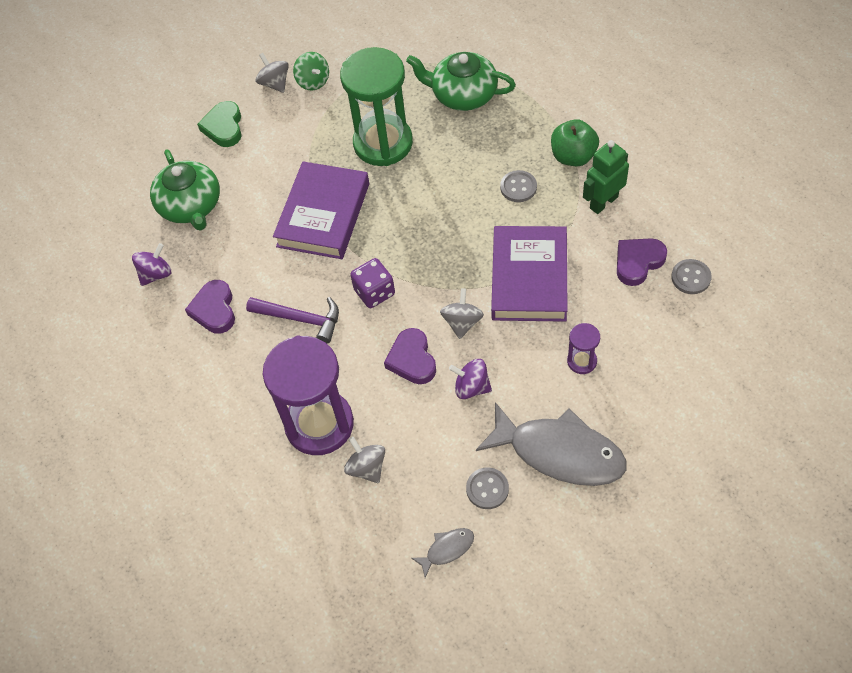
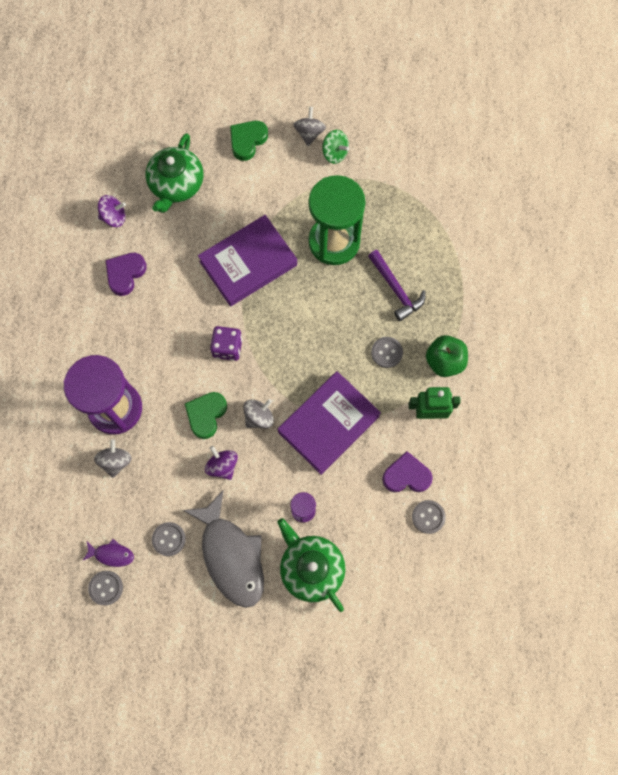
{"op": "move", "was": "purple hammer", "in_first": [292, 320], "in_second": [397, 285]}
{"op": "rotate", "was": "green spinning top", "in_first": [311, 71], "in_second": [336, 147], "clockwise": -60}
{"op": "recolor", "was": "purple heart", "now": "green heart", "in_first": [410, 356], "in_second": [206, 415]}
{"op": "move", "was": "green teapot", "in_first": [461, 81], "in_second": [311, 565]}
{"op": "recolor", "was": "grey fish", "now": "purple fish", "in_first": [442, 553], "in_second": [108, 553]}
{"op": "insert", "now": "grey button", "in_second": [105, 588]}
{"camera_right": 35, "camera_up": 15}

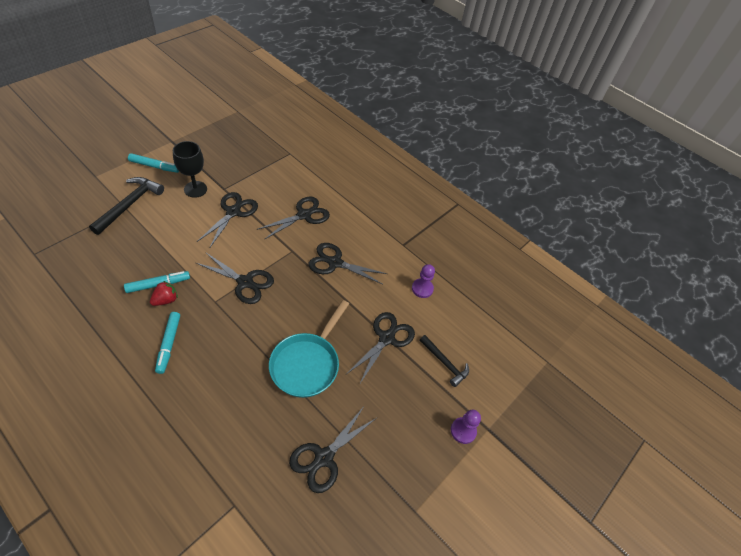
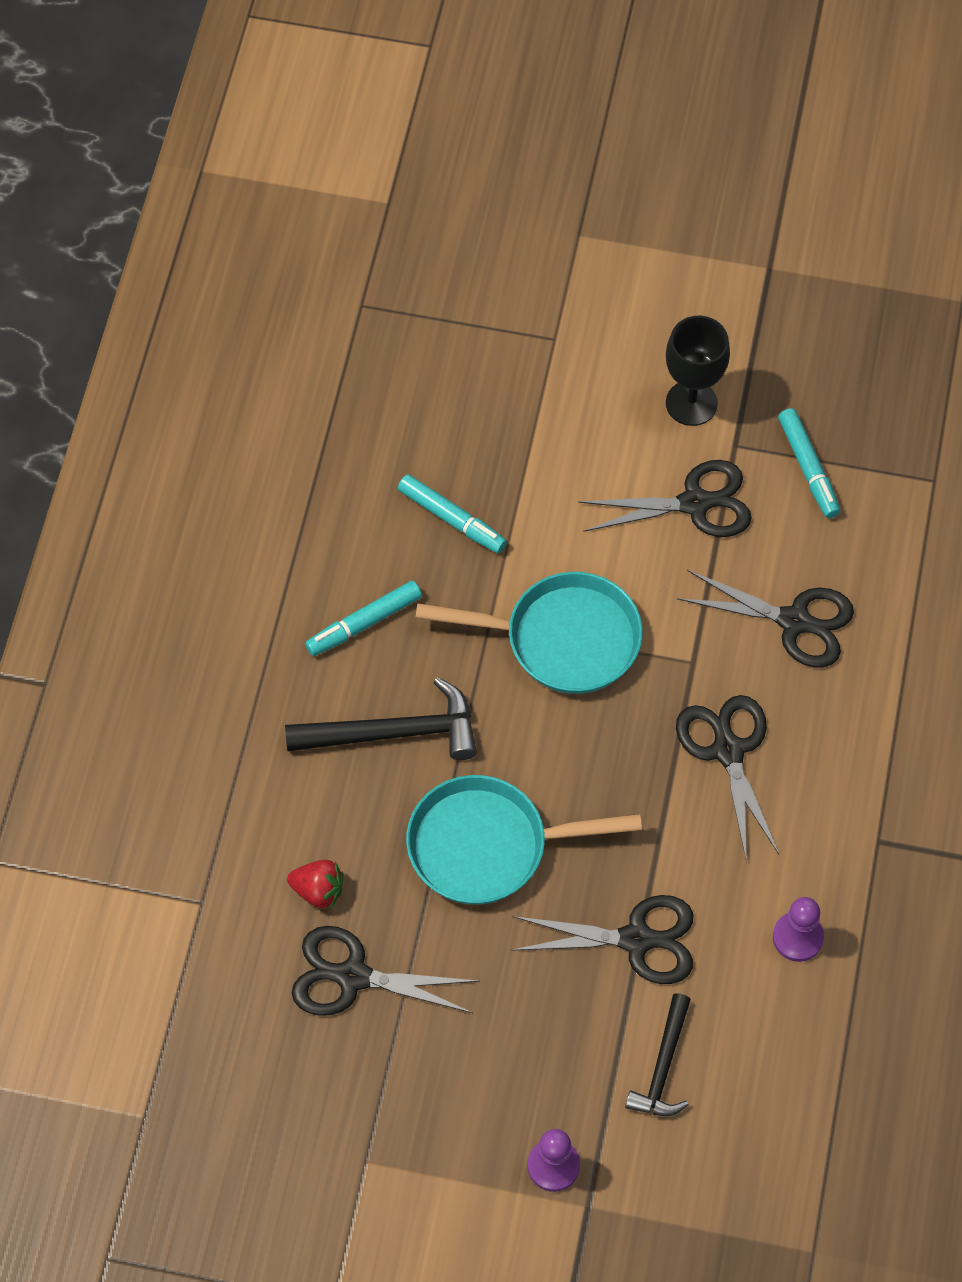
{"op": "move", "was": "black hammer", "in_first": [126, 206], "in_second": [381, 718]}
{"op": "move", "was": "turquoise marker", "in_first": [153, 163], "in_second": [809, 463]}
{"op": "move", "was": "red strawberry", "in_first": [164, 293], "in_second": [315, 884]}
{"op": "replace", "was": "black scissors", "now": "turquoise pan", "in_first": [235, 278], "in_second": [529, 633]}
{"camera_right": 65, "camera_up": 10}

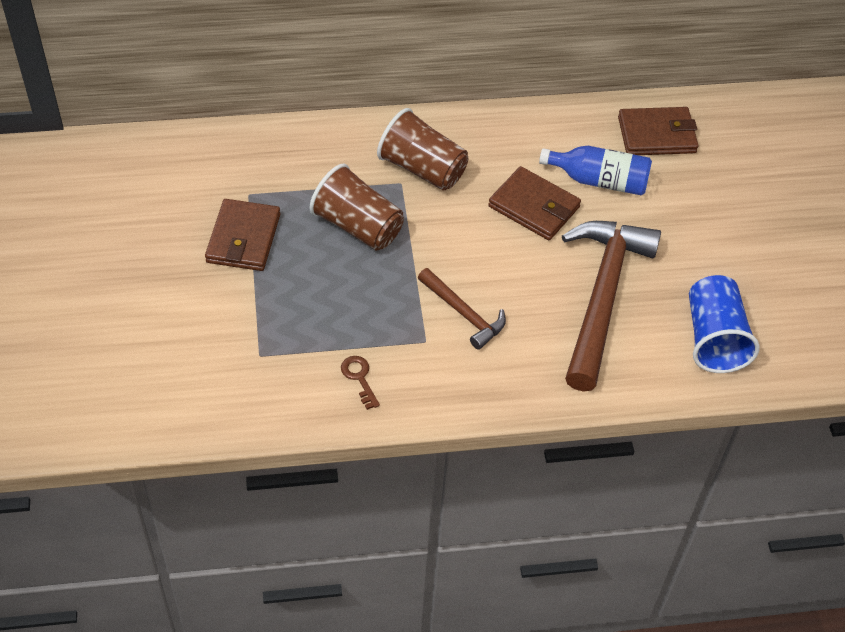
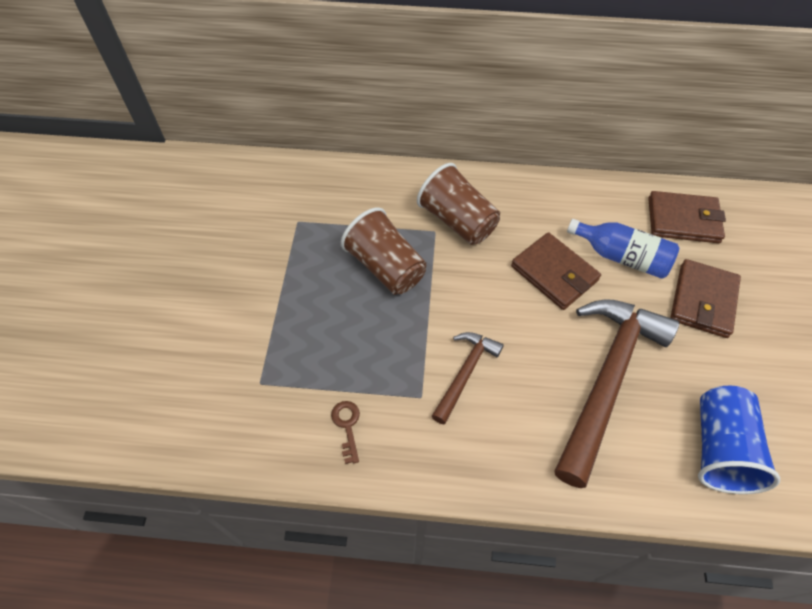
{"op": "move", "was": "brown wallet", "in_first": [243, 235], "in_second": [705, 298]}
{"op": "rotate", "was": "brown hammer", "in_first": [462, 309], "in_second": [468, 378], "clockwise": -120}
{"camera_right": 15, "camera_up": 5}

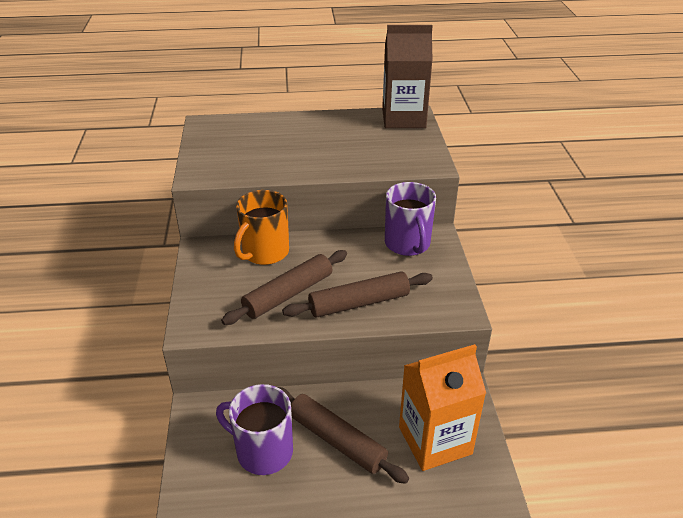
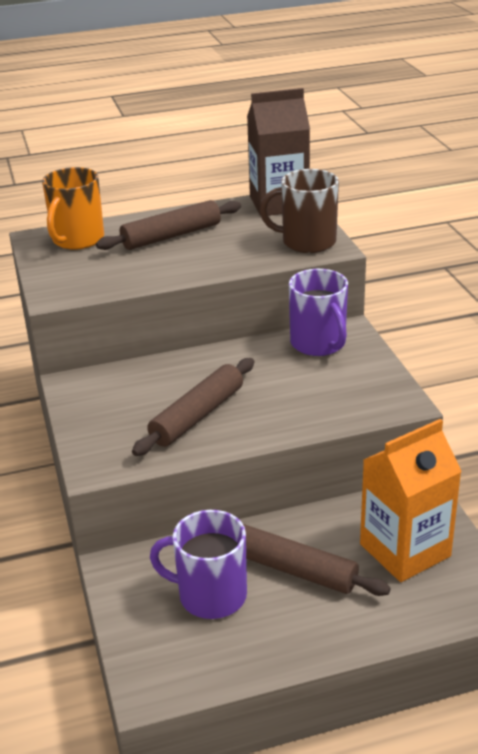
{"op": "move", "was": "orange mug", "in_first": [261, 227], "in_second": [73, 208]}
{"op": "move", "was": "brown rolling pin", "in_first": [357, 295], "in_second": [168, 225]}
{"op": "insert", "now": "brown mug", "in_second": [299, 211]}
{"camera_right": -10, "camera_up": -5}

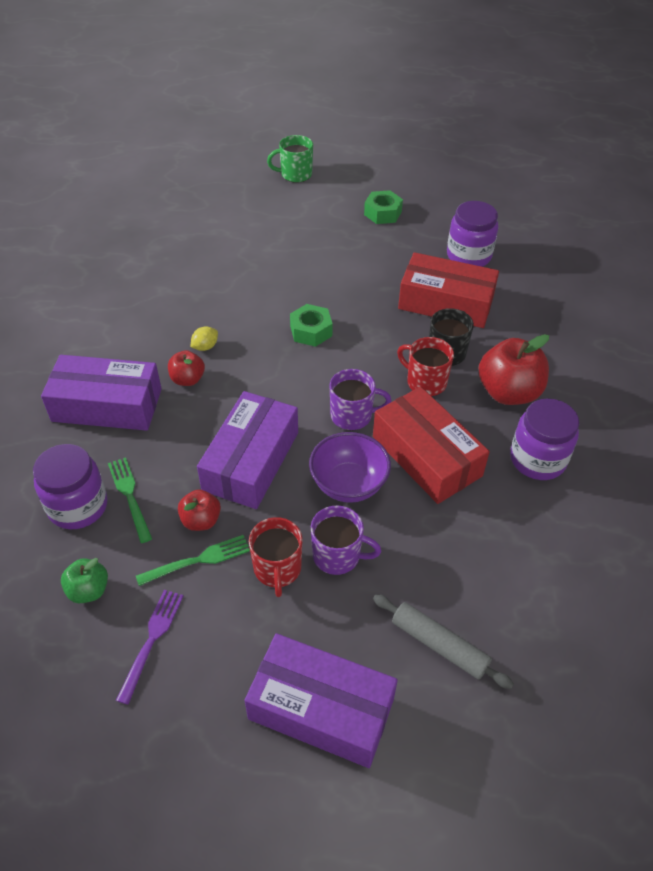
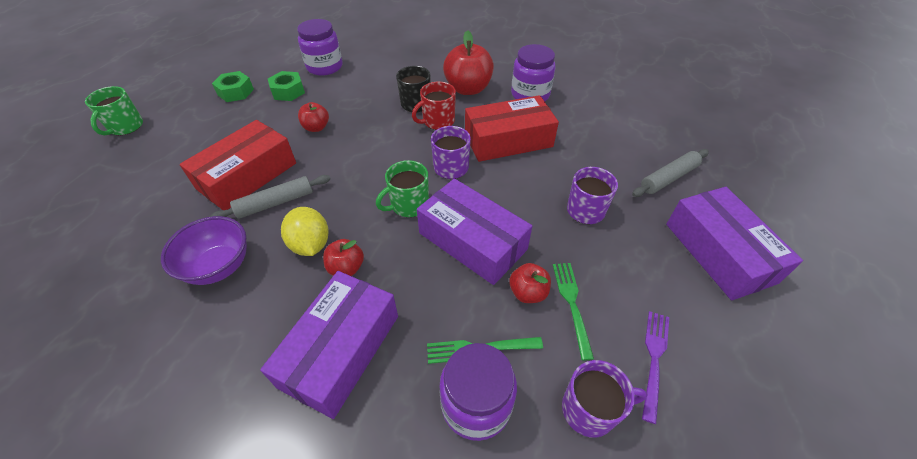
{"op": "replace", "was": "green apple", "now": "purple mug", "in_first": [84, 580], "in_second": [605, 399]}
{"op": "rotate", "was": "purple fork", "in_first": [149, 647], "in_second": [655, 367], "clockwise": 75}
{"op": "resize", "was": "yellow lemon", "in_first": [204, 338], "in_second": [305, 231], "ratio": 1.77}
{"op": "rotate", "was": "purple box", "in_first": [321, 700], "in_second": [734, 243], "clockwise": -60}
{"op": "delete", "was": "red mug", "in_first": [276, 557]}
{"op": "move", "was": "green nut", "in_first": [311, 325], "in_second": [286, 86]}
{"op": "move", "was": "purple bowl", "in_first": [350, 467], "in_second": [204, 250]}
{"op": "move", "was": "red box", "in_first": [448, 290], "in_second": [238, 165]}
{"op": "insert", "now": "grey rolling pin", "in_second": [270, 197]}
{"op": "insert", "now": "red apple", "in_second": [313, 117]}
{"op": "insert", "now": "green mug", "in_second": [402, 188]}
{"camera_right": -70, "camera_up": 0}

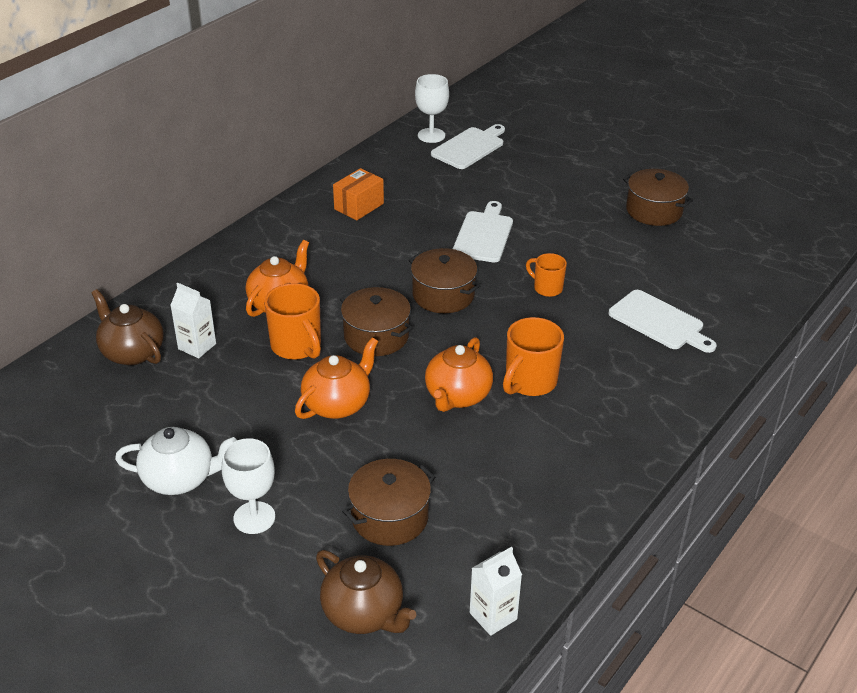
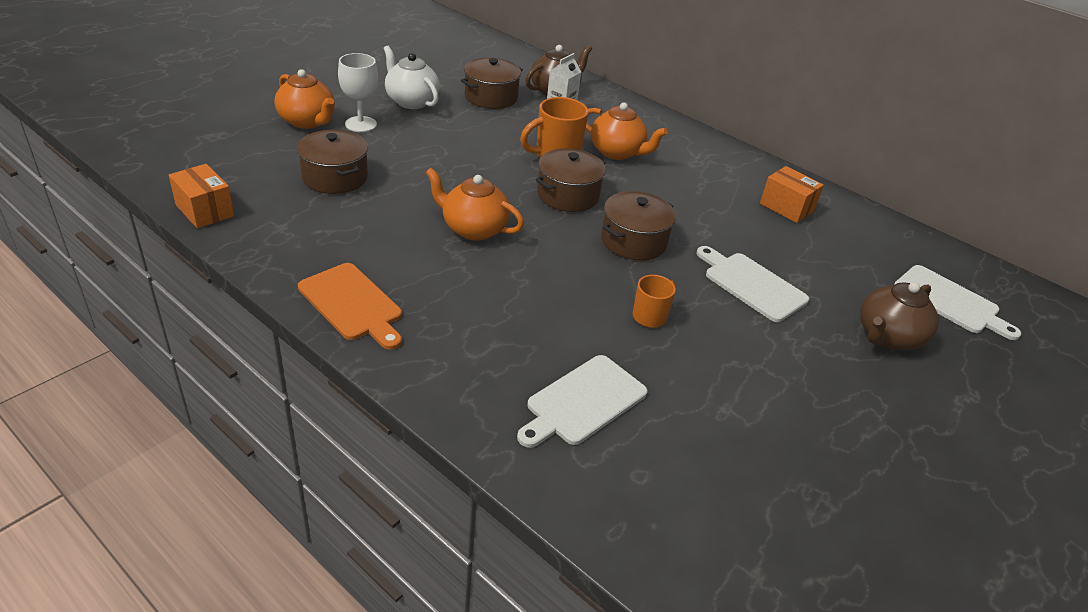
{"op": "rotate", "was": "white teapot", "in_first": [176, 461], "in_second": [412, 77], "clockwise": 135}
{"op": "move", "was": "orange teapot", "in_first": [336, 378], "in_second": [305, 99]}
{"op": "move", "was": "brown teapot", "in_first": [366, 592], "in_second": [899, 316]}
{"op": "delete", "was": "white goblet", "in_first": [432, 108]}
{"op": "rotate", "was": "white cutting board", "in_first": [483, 231], "in_second": [752, 284], "clockwise": -150}
{"op": "replace", "was": "white carton", "now": "orange box", "in_first": [496, 591], "in_second": [201, 196]}
{"op": "delete", "was": "orange mug", "in_first": [533, 356]}
{"op": "move", "was": "brown pot", "in_first": [658, 197], "in_second": [492, 83]}
{"op": "insert", "now": "orange cutting board", "in_second": [350, 306]}
{"camera_right": 90, "camera_up": 0}

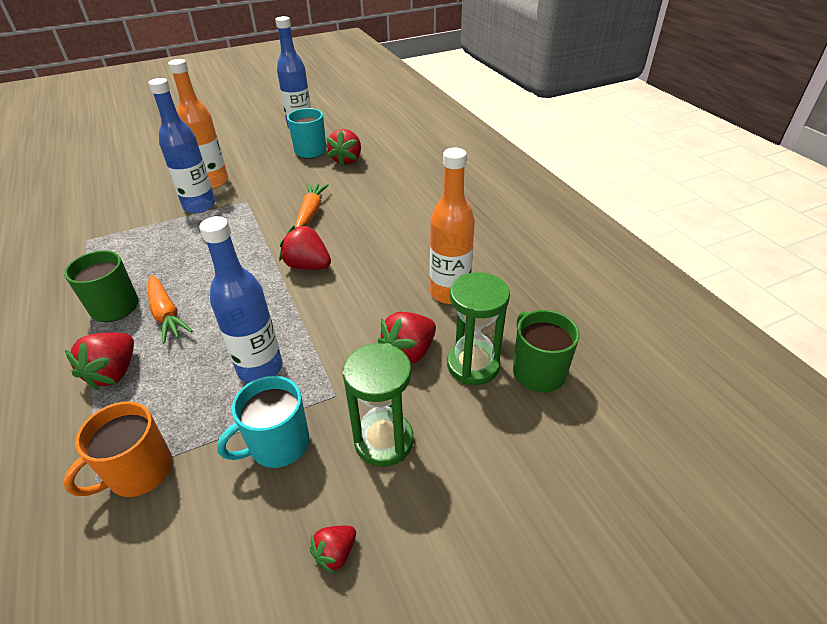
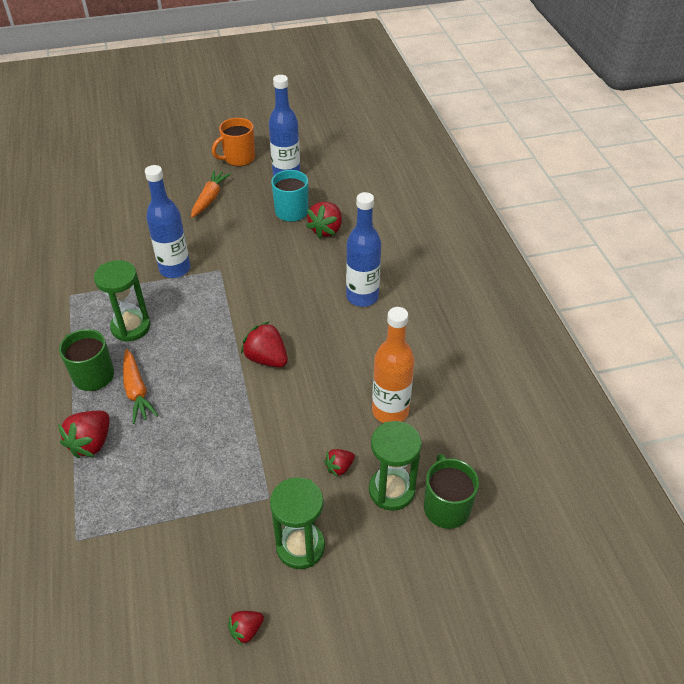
{"op": "move", "was": "orange mug", "in_first": [117, 449], "in_second": [233, 142]}
{"op": "delete", "was": "orange bottle", "in_first": [198, 123]}
{"op": "move", "was": "blue bottle", "in_first": [241, 299], "in_second": [363, 249]}
{"op": "delete", "was": "turquoise mug", "in_first": [263, 422]}
{"op": "move", "was": "orange carrot", "in_first": [312, 205], "in_second": [211, 194]}
{"op": "resize", "was": "red strawberry", "in_first": [407, 339], "in_second": [339, 463], "ratio": 0.57}
{"op": "insert", "now": "green hourglass", "in_second": [122, 301]}
{"camera_right": 10, "camera_up": 5}

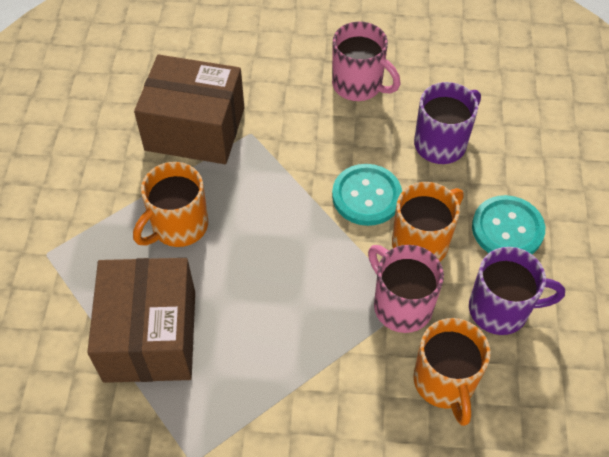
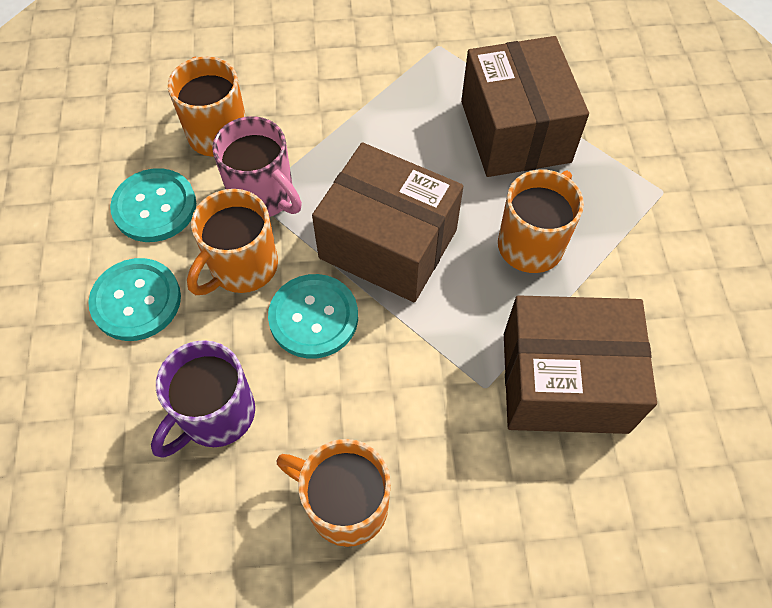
{"op": "recolor", "was": "pink mug", "now": "orange mug", "in_first": [366, 61], "in_second": [334, 493]}
{"op": "replace", "was": "purple mug", "now": "turquoise button", "in_first": [517, 291], "in_second": [153, 205]}
{"op": "insert", "now": "brown box", "in_second": [387, 222]}
{"camera_right": 170, "camera_up": 5}

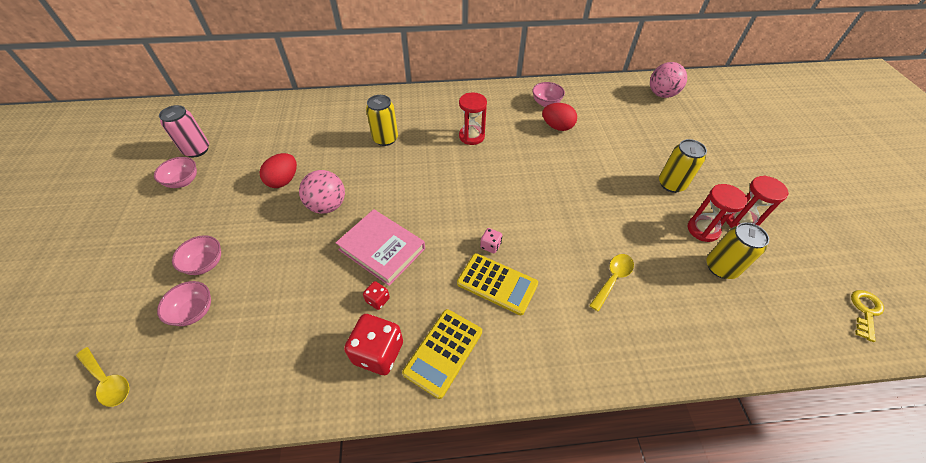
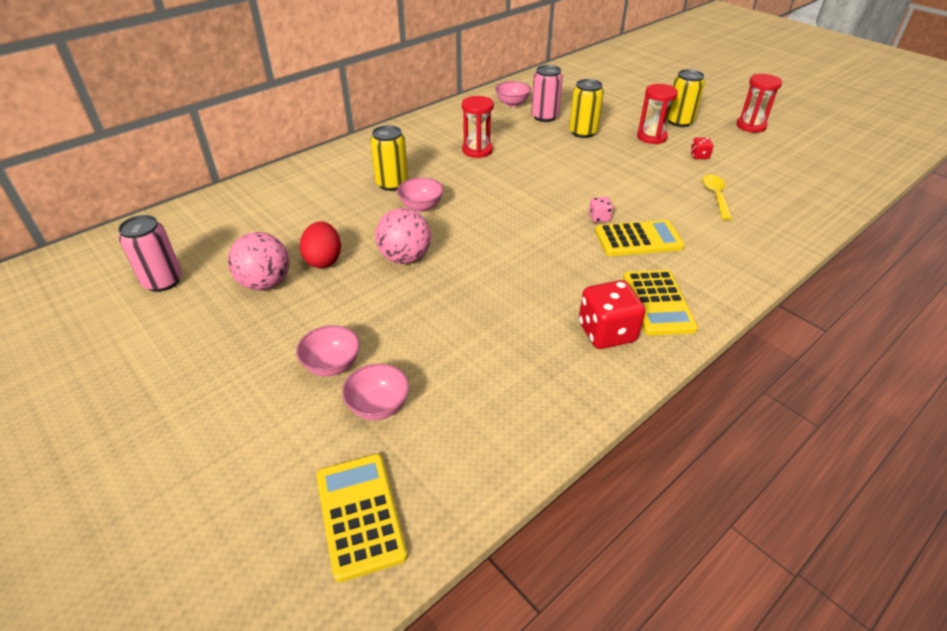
{"op": "replace", "was": "yellow spoon", "now": "yellow calculator", "in_first": [102, 377], "in_second": [362, 518]}
{"op": "move", "was": "pink bowl", "in_first": [175, 172], "in_second": [420, 194]}
{"op": "delete", "was": "pink book", "in_first": [380, 247]}
{"op": "move", "was": "red dice", "in_first": [376, 295], "in_second": [701, 148]}
{"op": "replace", "was": "red egg", "now": "pink can", "in_first": [559, 117], "in_second": [547, 93]}
{"op": "move", "was": "pink ball", "in_first": [668, 80], "in_second": [259, 261]}
{"op": "move", "was": "red hourglass", "in_first": [717, 213], "in_second": [657, 114]}
{"op": "move", "was": "yellow can", "in_first": [738, 250], "in_second": [586, 108]}
{"op": "delete", "was": "yellow key", "in_first": [867, 316]}
{"camera_right": -35, "camera_up": -10}

